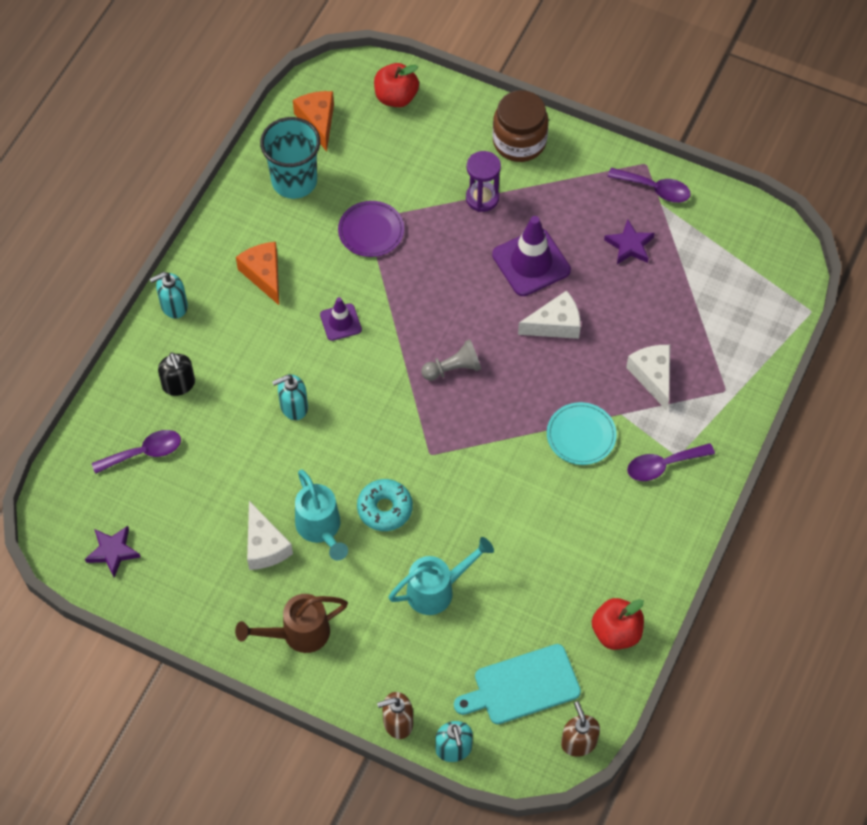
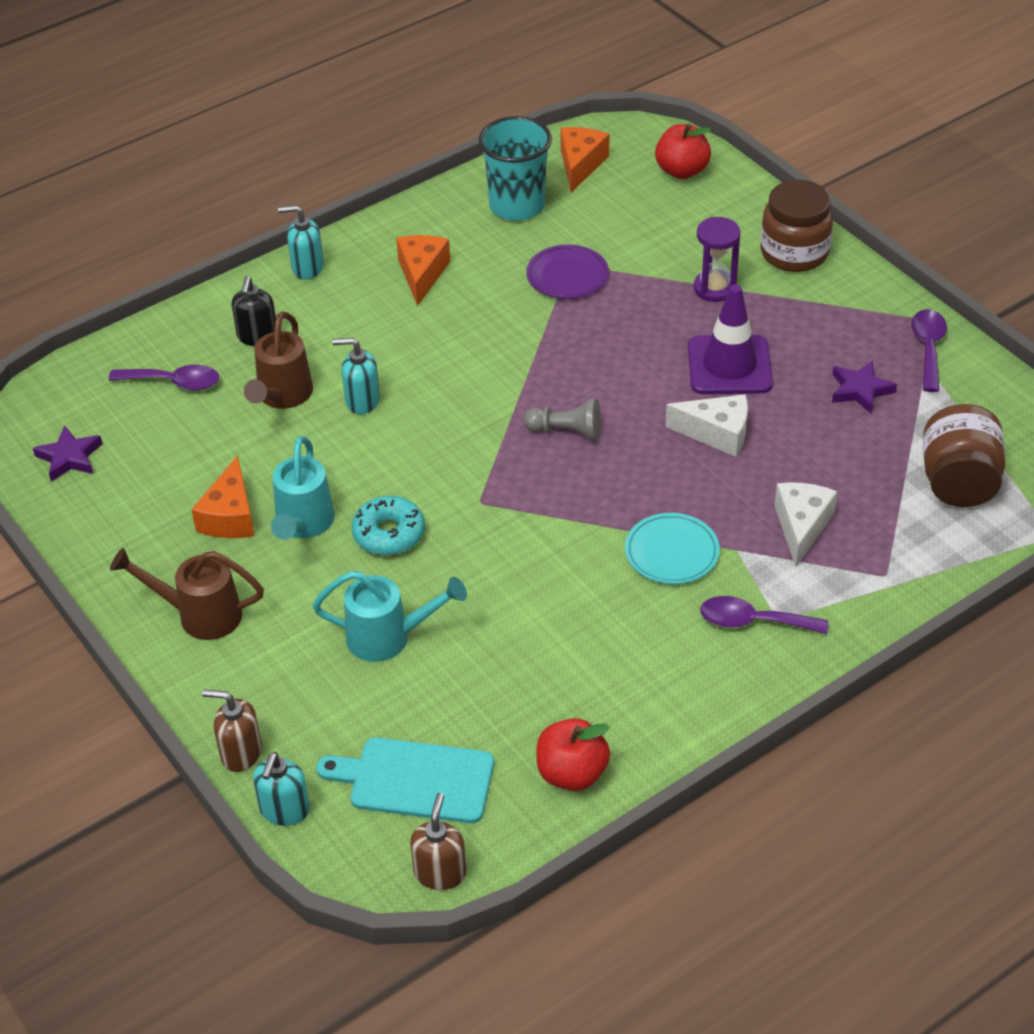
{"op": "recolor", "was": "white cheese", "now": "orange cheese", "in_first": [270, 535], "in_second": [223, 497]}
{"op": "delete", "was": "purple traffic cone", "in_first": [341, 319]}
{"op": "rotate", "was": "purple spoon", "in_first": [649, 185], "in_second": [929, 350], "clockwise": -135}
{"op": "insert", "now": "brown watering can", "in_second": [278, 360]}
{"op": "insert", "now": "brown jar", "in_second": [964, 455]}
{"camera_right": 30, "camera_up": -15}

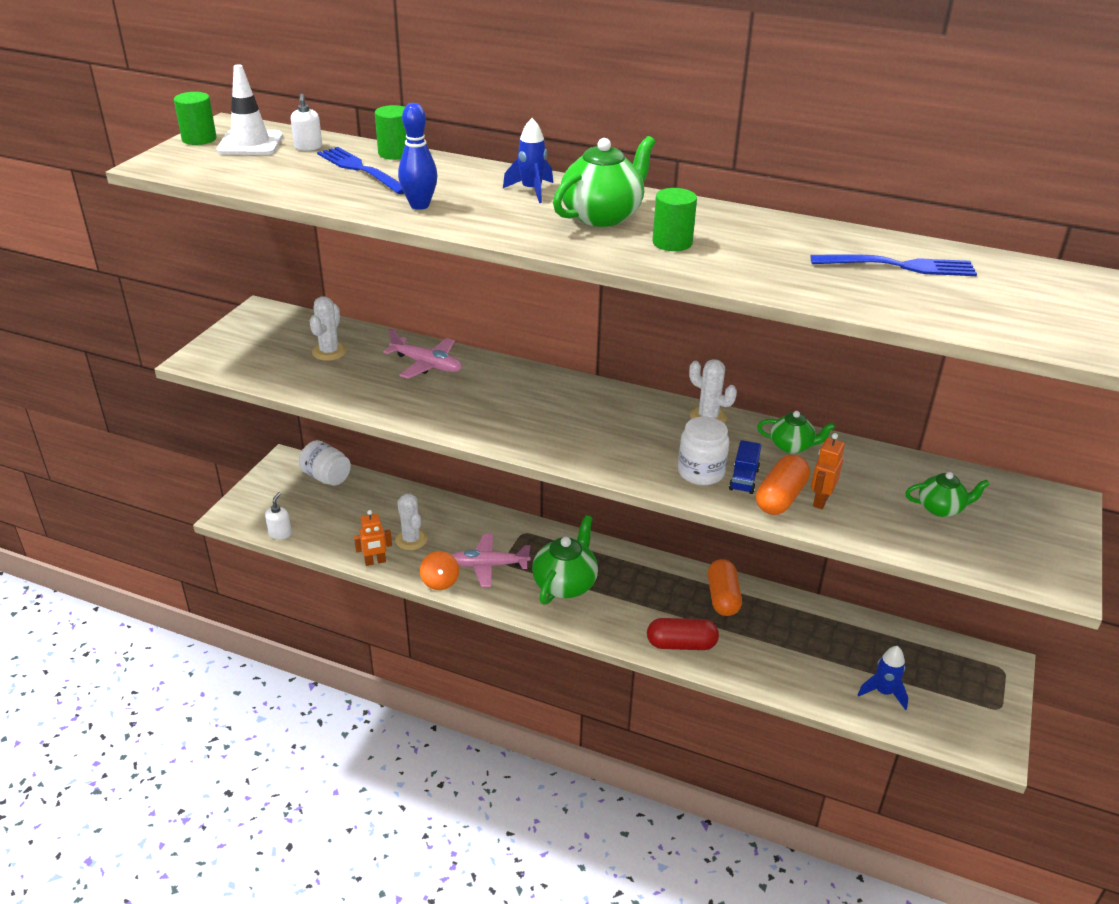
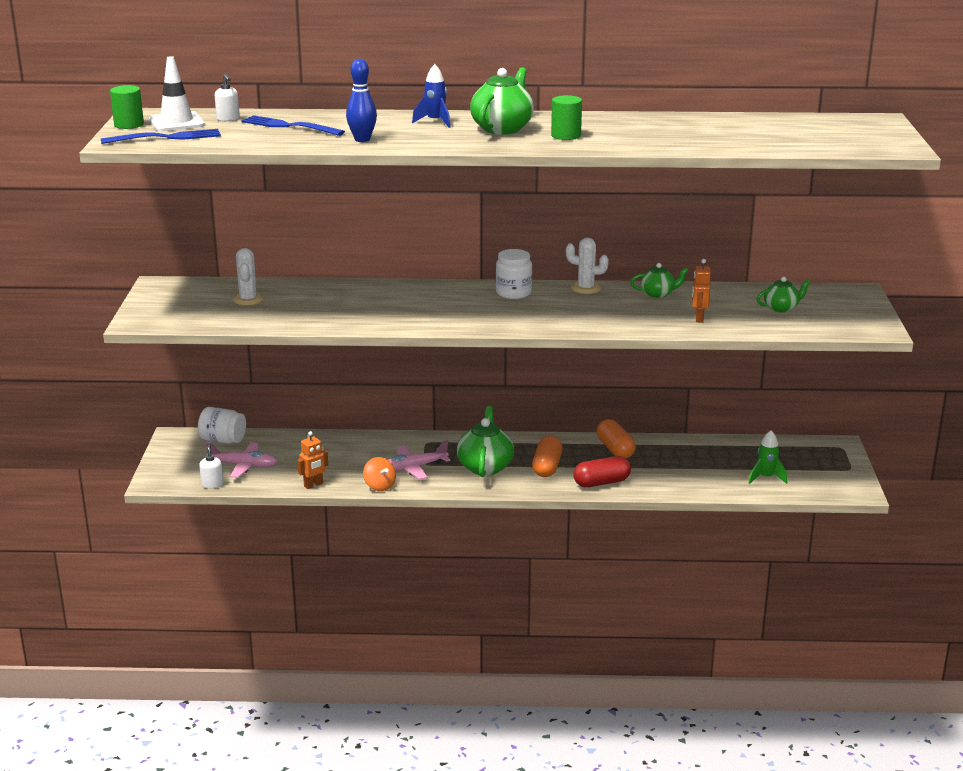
{"op": "delete", "was": "green cylinder", "in_first": [391, 132]}
{"op": "move", "was": "pink plane", "in_first": [422, 353], "in_second": [241, 460]}
{"op": "delete", "was": "white cactus", "in_first": [411, 522]}
{"op": "move", "was": "white jar", "in_first": [703, 451], "in_second": [514, 274]}
{"op": "delete", "was": "blue truck", "in_first": [745, 467]}
{"op": "move", "was": "orange capsule", "in_first": [783, 485], "in_second": [547, 456]}
{"op": "move", "was": "blue fork", "in_first": [893, 265], "in_second": [160, 136]}
{"op": "recolor", "was": "blue rocket", "now": "green rocket", "in_first": [883, 678], "in_second": [768, 457]}
{"camera_right": -20, "camera_up": -10}

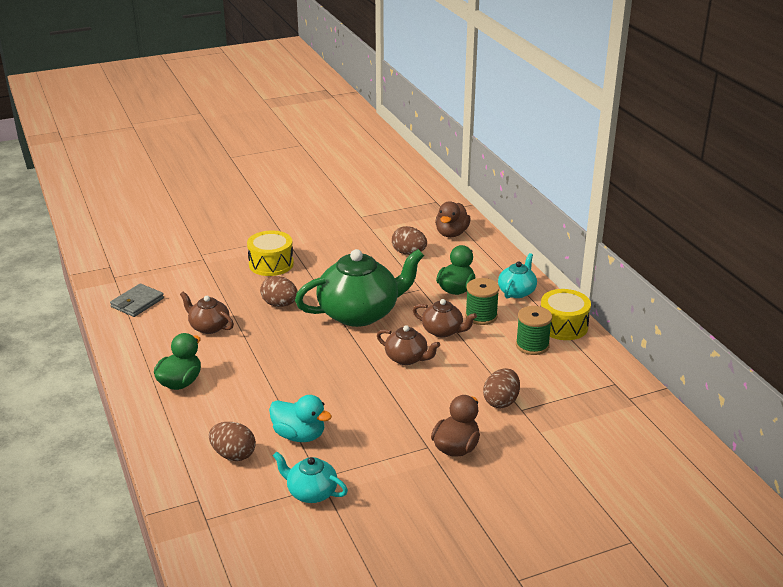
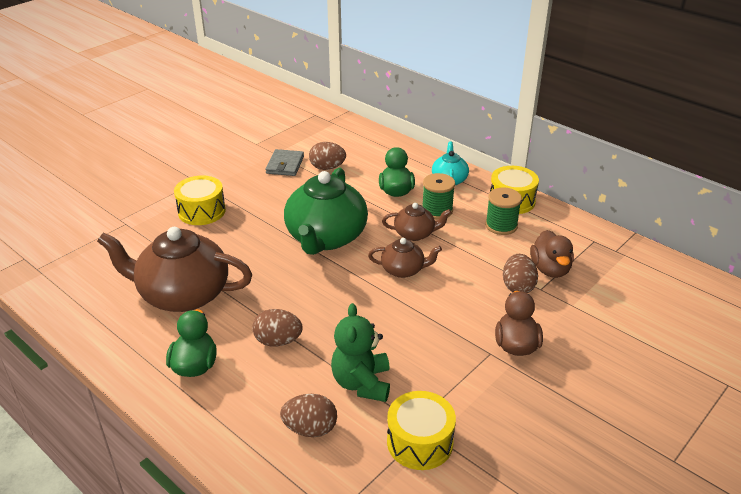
{"op": "move", "was": "grey wallet", "in_first": [137, 300], "in_second": [284, 162]}
{"op": "resize", "was": "brown teapot", "in_first": [207, 312], "in_second": [174, 269], "ratio": 2.01}
{"op": "move", "was": "brown egg", "in_first": [279, 291], "in_second": [277, 328]}
{"op": "replace", "was": "turquoise duck", "now": "green teddy bear", "in_first": [300, 418], "in_second": [360, 352]}
{"op": "replace", "was": "turquoise teapot", "now": "yellow drum", "in_first": [310, 477], "in_second": [421, 430]}
{"op": "rotate", "was": "green teapot", "in_first": [359, 288], "in_second": [326, 211], "clockwise": 150}
{"op": "move", "was": "brown duck", "in_first": [453, 219], "in_second": [552, 254]}
{"camera_right": -25, "camera_up": 5}

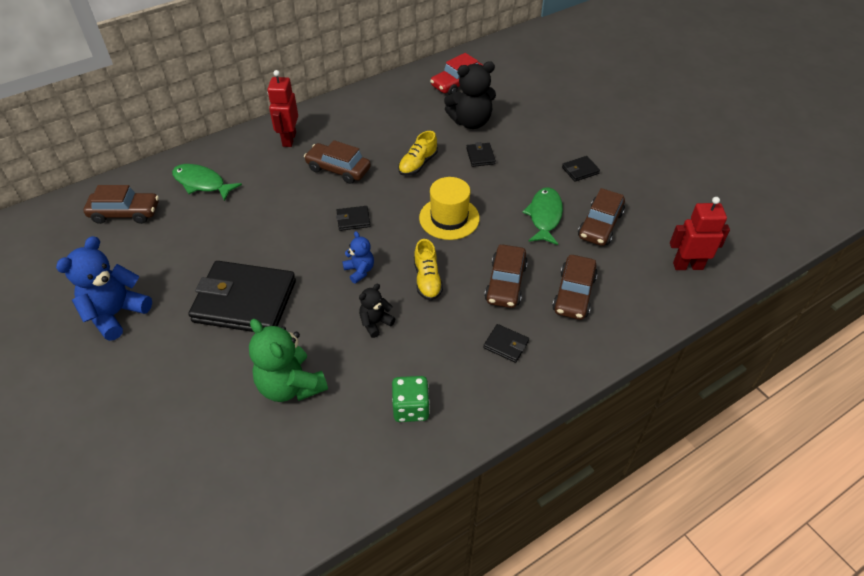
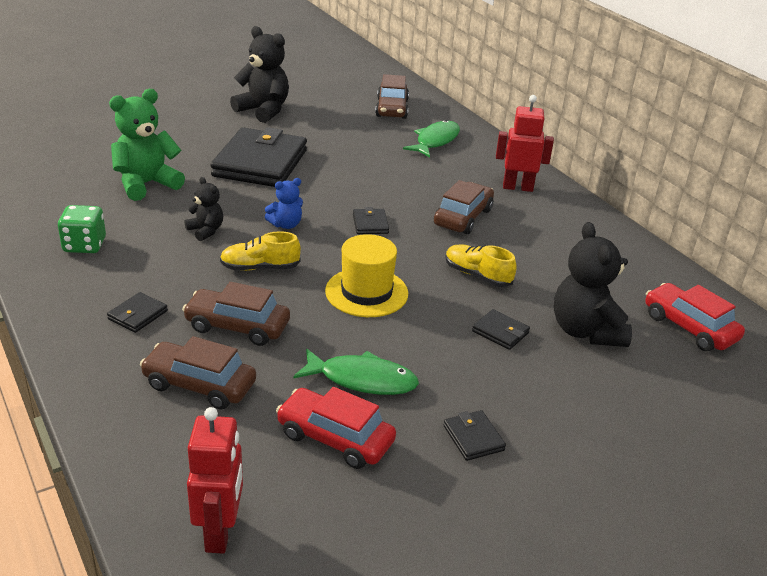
{"op": "recolor", "was": "blue teddy bear", "now": "black teddy bear", "in_first": [104, 288], "in_second": [259, 74]}
{"op": "rotate", "was": "black wallet", "in_first": [481, 154], "in_second": [501, 329], "clockwise": 45}
{"op": "recolor", "was": "brown car", "now": "red car", "in_first": [601, 217], "in_second": [336, 428]}
{"camera_right": 90, "camera_up": -15}

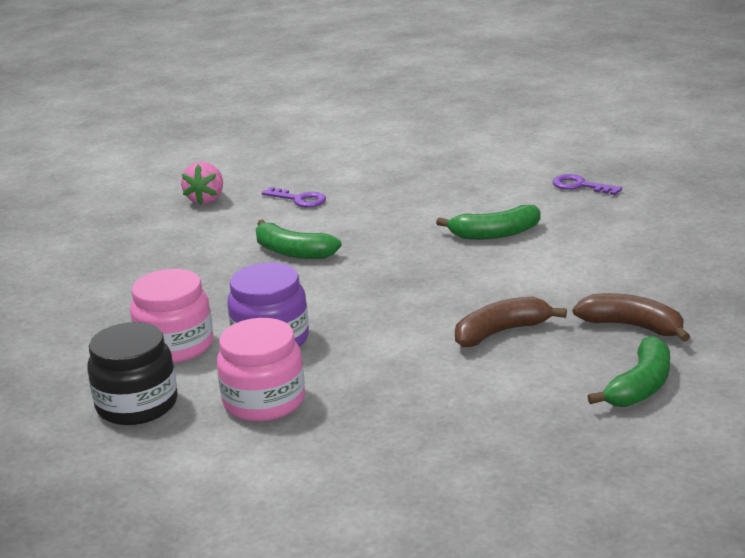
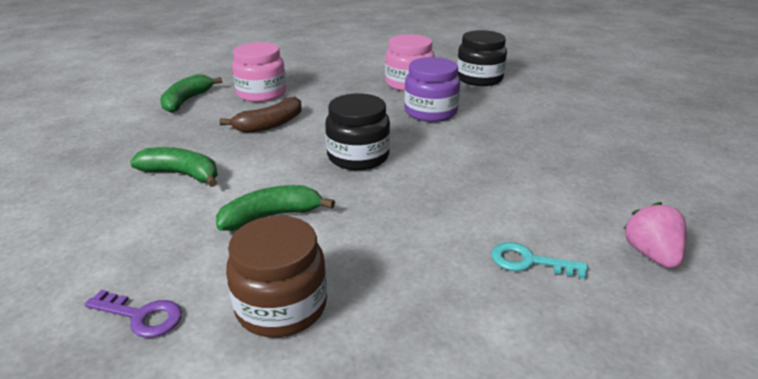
{"op": "move", "was": "pink jar", "in_first": [171, 316], "in_second": [259, 72]}
{"op": "move", "was": "green banana", "in_first": [299, 239], "in_second": [174, 167]}
{"op": "recolor", "was": "purple key", "now": "turquoise key", "in_first": [294, 197], "in_second": [539, 260]}
{"op": "delete", "was": "brown banana", "in_first": [631, 317]}
{"op": "insert", "now": "brown jar", "in_second": [276, 276]}
{"op": "insert", "now": "black jar", "in_second": [357, 131]}
{"camera_right": 165, "camera_up": 5}

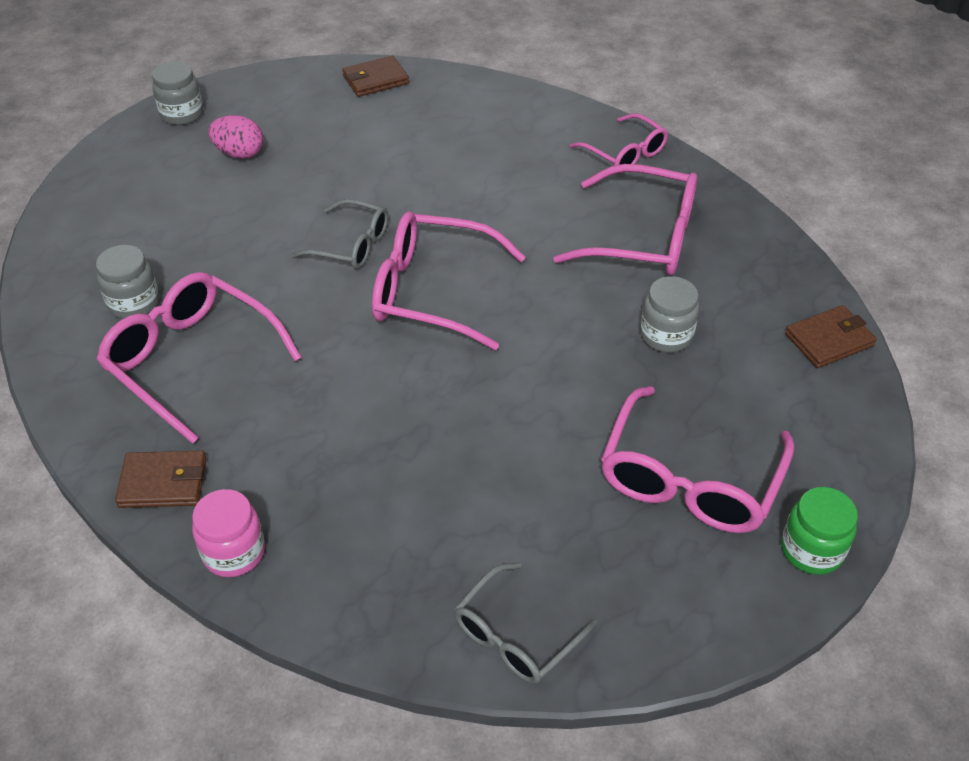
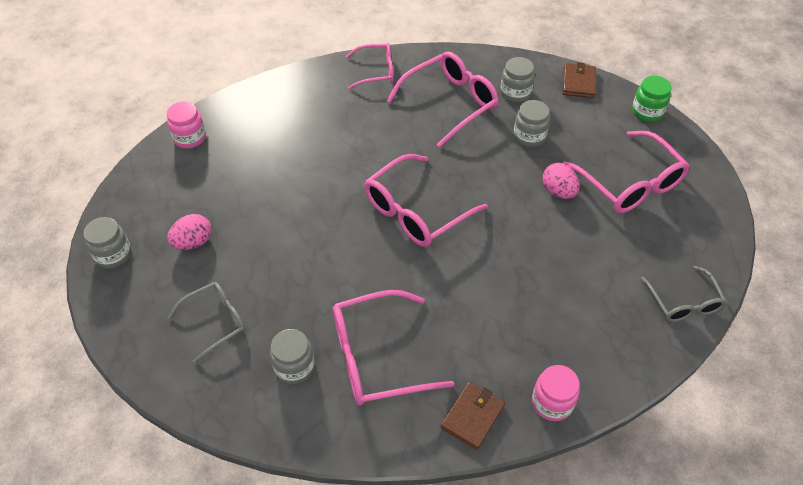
{"op": "move", "was": "grey glasses", "in_first": [339, 234], "in_second": [206, 322]}
{"op": "replace", "was": "brown wallet", "now": "pink jar", "in_first": [375, 76], "in_second": [186, 125]}
{"op": "move", "was": "green jar", "in_first": [819, 531], "in_second": [652, 99]}
{"op": "insert", "now": "grey jar", "in_second": [517, 79]}
{"op": "insert", "now": "pink egg", "in_second": [560, 181]}
{"camera_right": -55, "camera_up": 5}

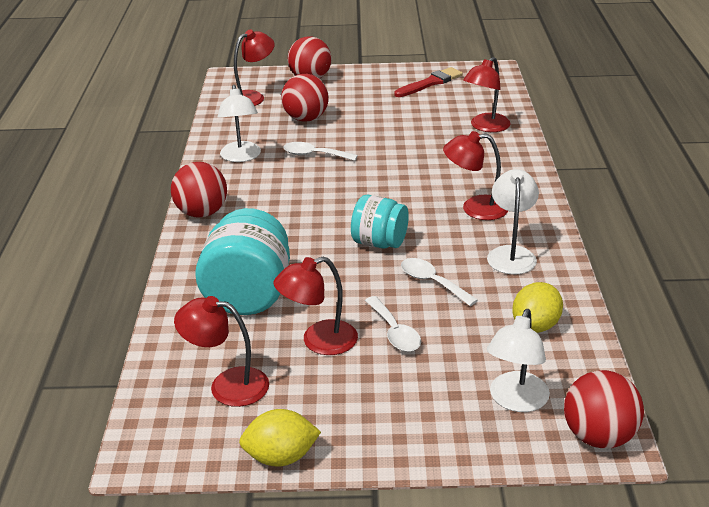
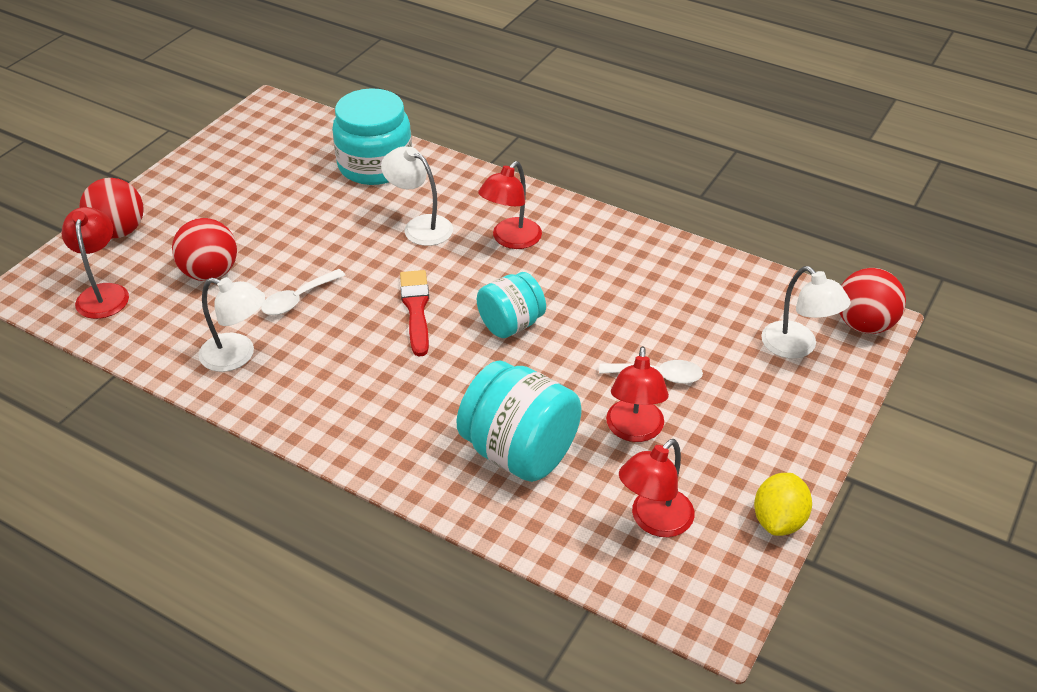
{"op": "delete", "was": "red ball", "in_first": [199, 190]}
{"op": "move", "was": "red brush", "in_first": [428, 82], "in_second": [414, 313]}
{"op": "delete", "was": "white spoon", "in_first": [439, 282]}
{"op": "replace", "was": "red lamp", "now": "turquoise jar", "in_first": [487, 94], "in_second": [372, 136]}
{"op": "move", "was": "white lamp", "in_first": [513, 222], "in_second": [417, 196]}
{"op": "delete", "was": "yellow lemon", "in_first": [537, 307]}
{"camera_right": -60, "camera_up": 10}

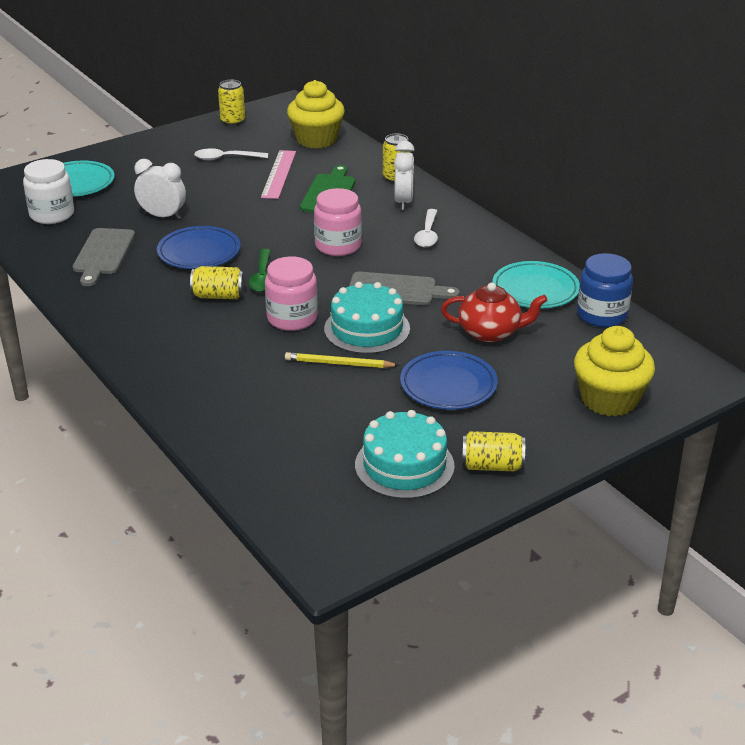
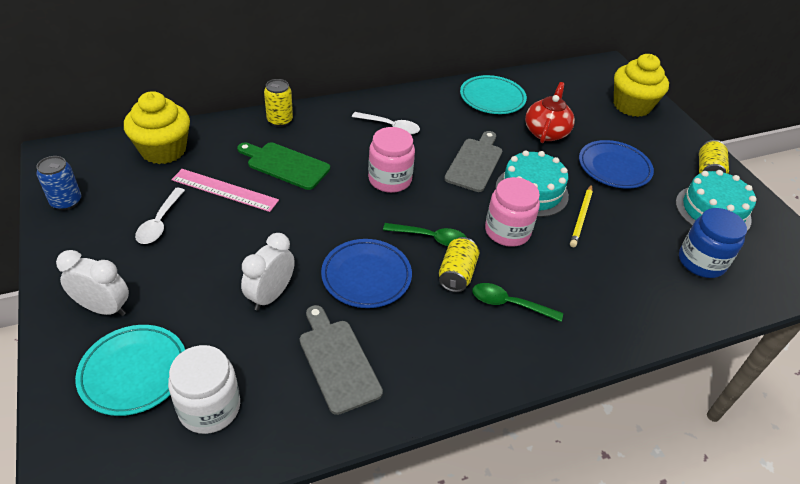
{"op": "rotate", "was": "grey cutting board", "in_first": [104, 257], "in_second": [341, 360], "clockwise": -135}
{"op": "recolor", "was": "yellow can", "now": "blue can", "in_first": [231, 103], "in_second": [58, 183]}
{"op": "move", "was": "white clock", "in_first": [404, 175], "in_second": [92, 283]}
{"op": "move", "was": "blue jar", "in_first": [605, 290], "in_second": [713, 243]}
{"op": "insert", "now": "green spoon", "in_second": [517, 302]}
{"camera_right": -80, "camera_up": 10}

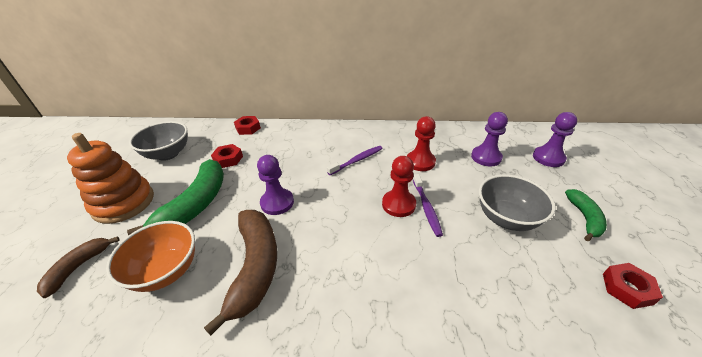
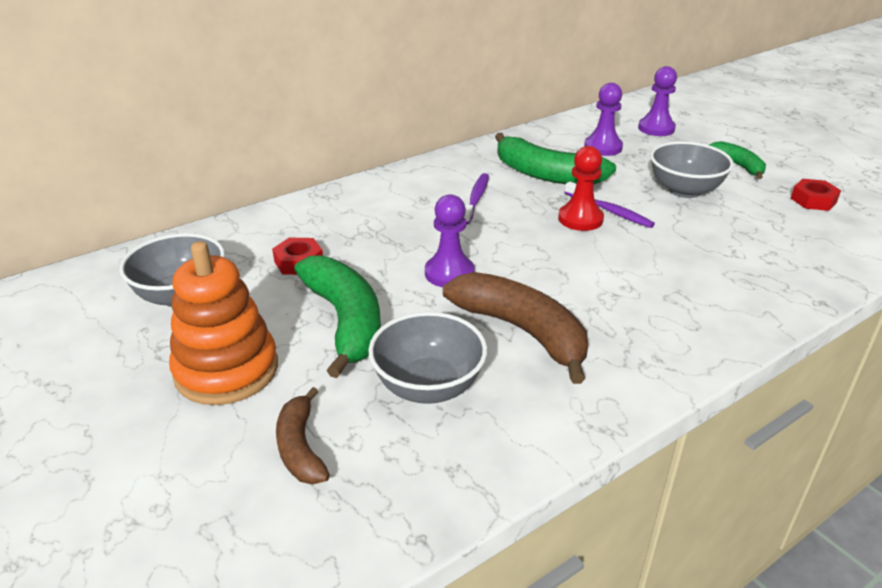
{"op": "recolor", "was": "orange bowl", "now": "grey bowl", "in_first": [150, 256], "in_second": [427, 358]}
{"op": "delete", "was": "red nut", "in_first": [247, 125]}
{"op": "replace", "was": "red pawn", "now": "green banana", "in_first": [421, 143], "in_second": [555, 159]}
{"camera_right": -40, "camera_up": -5}

